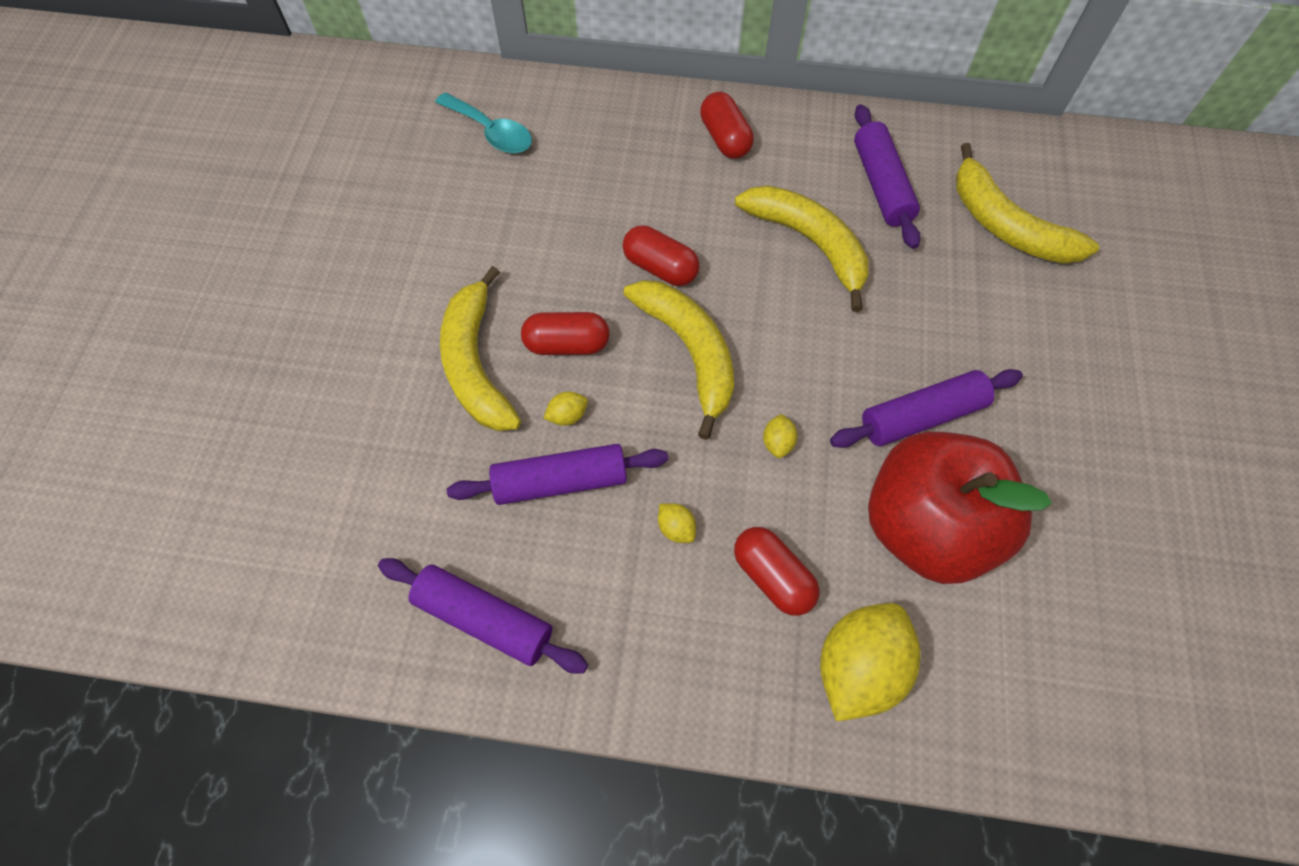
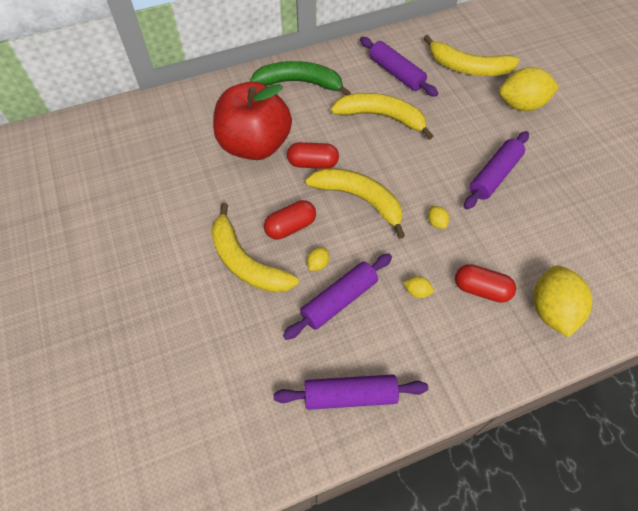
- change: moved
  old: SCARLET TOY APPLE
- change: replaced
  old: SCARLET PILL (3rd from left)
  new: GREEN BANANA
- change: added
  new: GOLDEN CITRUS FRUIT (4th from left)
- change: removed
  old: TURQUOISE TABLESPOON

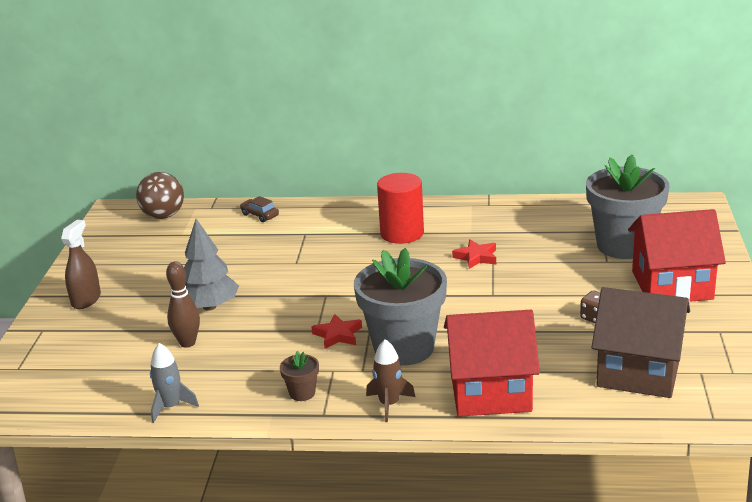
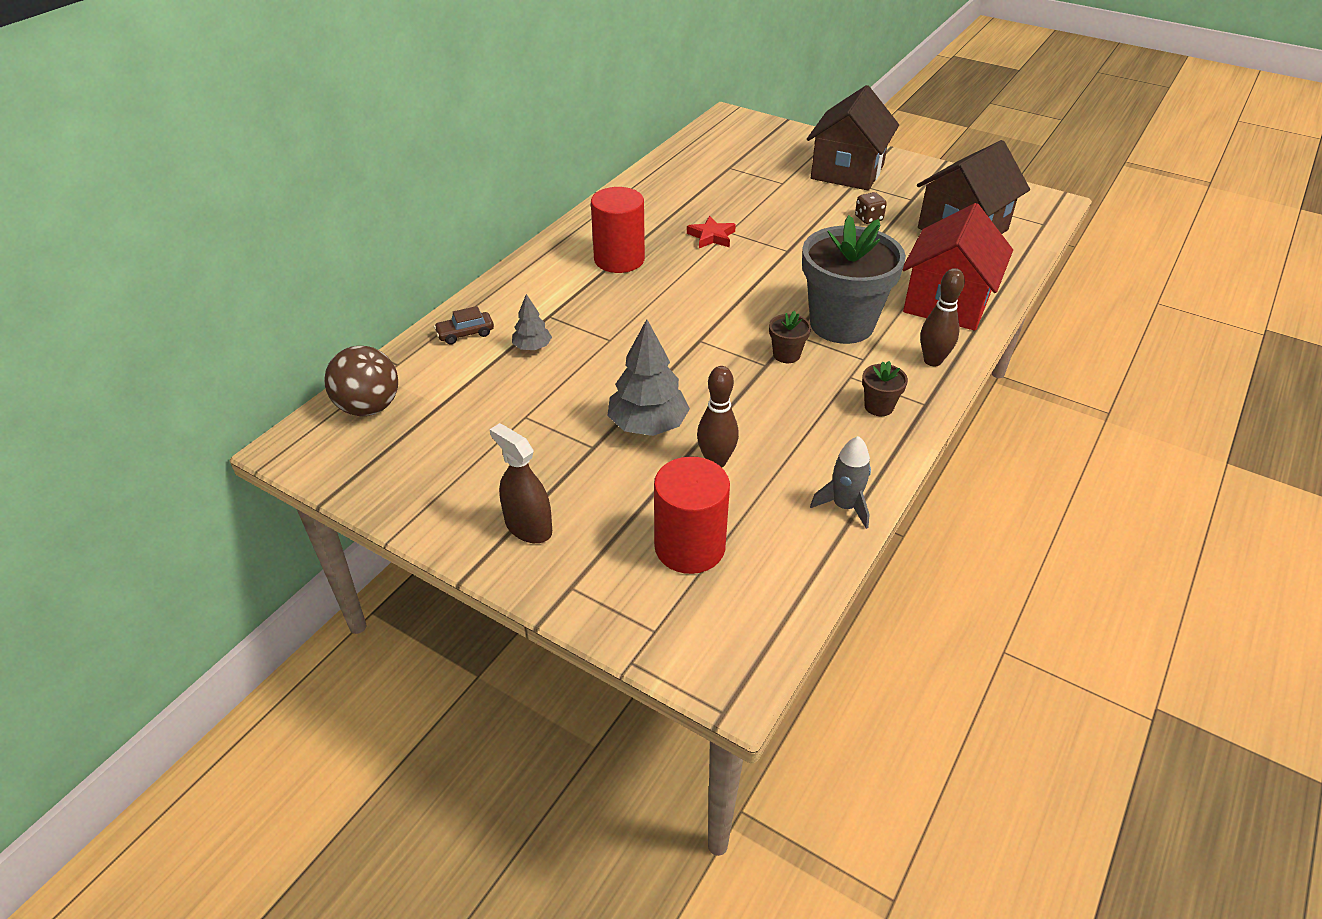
- change: added
  new: GREY TOY TREE (1st from left)
- change: added
  new: SCARLET CYLINDER (2nd from left)
- change: replaced
  old: SCARLET FIVE-POINTED STAR (1st from left)
  new: DARK BROWN POTTED PLANT (1st from left)
- change: recoloured
  old: SCARLET COTTAGE (2nd from left)
  new: DARK BROWN COTTAGE (1st from left)
- change: replaced
  old: DARK BROWN TOY ROCKET
  new: DARK BROWN BOWLING PIN (2nd from left)
- change: removed
  old: GREY POTTED PLANT (2nd from left)

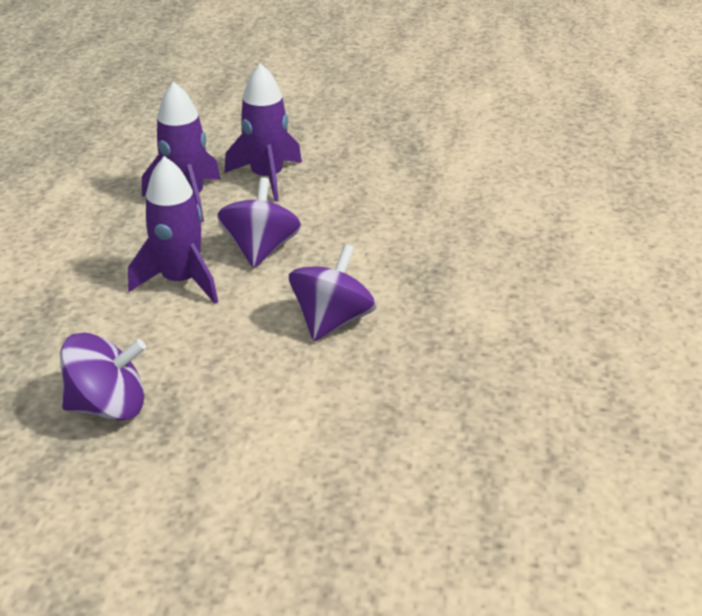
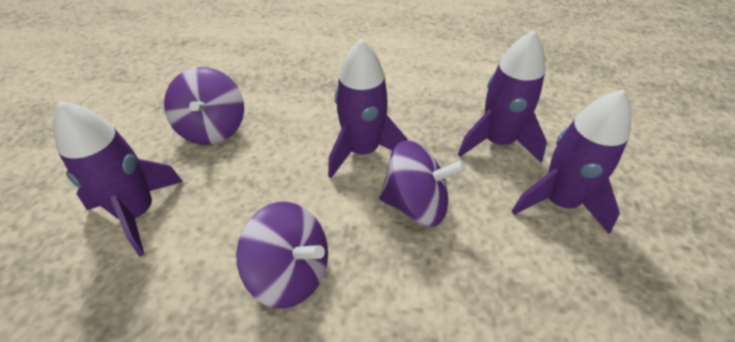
- change: added
  new: ROYAL PURPLE TOY ROCKET (1st from left)

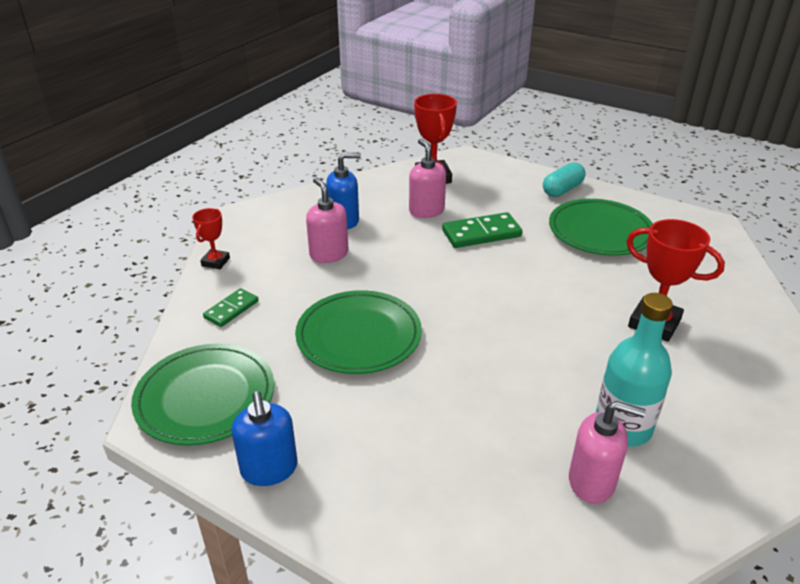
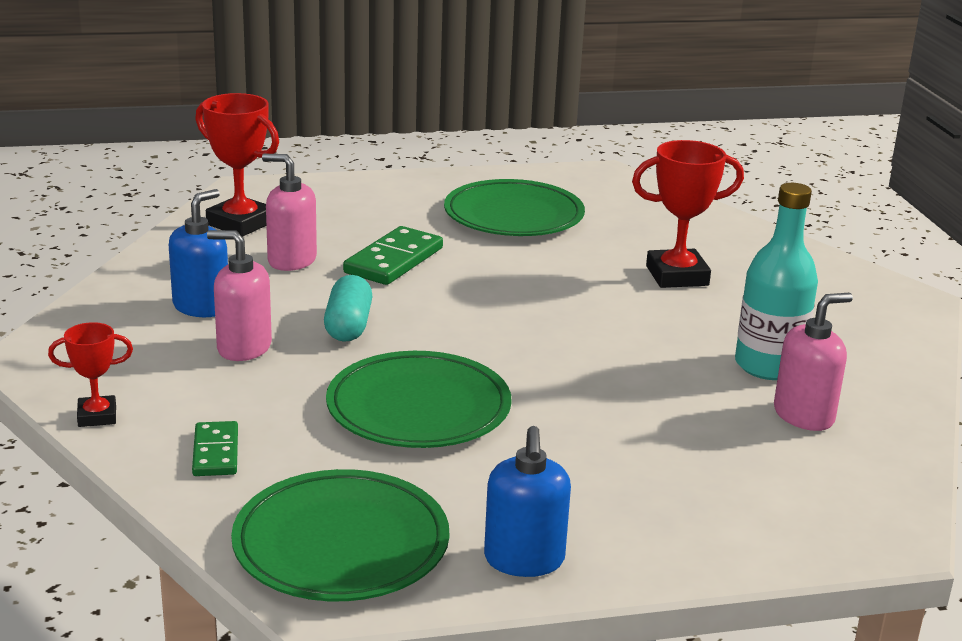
- change: turned
  old: SCARLET TROPHY (1st from left)
  degrees: -75
- change: moved
  old: TURQUOISE PILL
- change: turned
  old: ROYAL BLUE PUMP BOTTLE (1st from left in the first image)
  degrees: 60

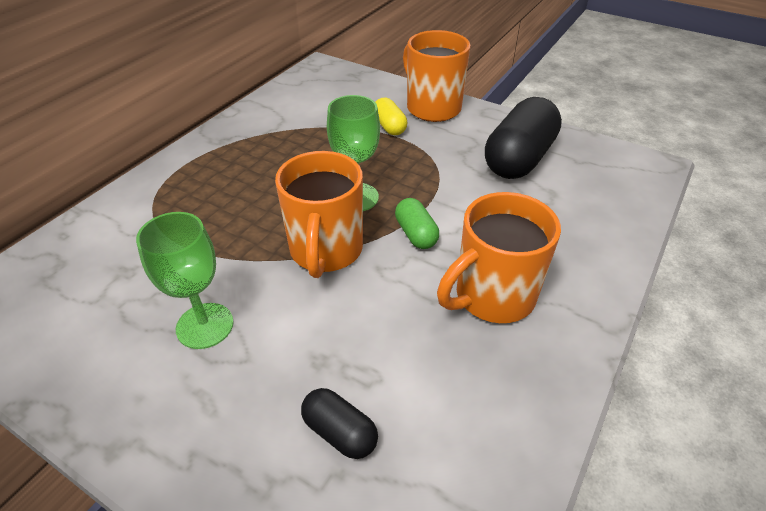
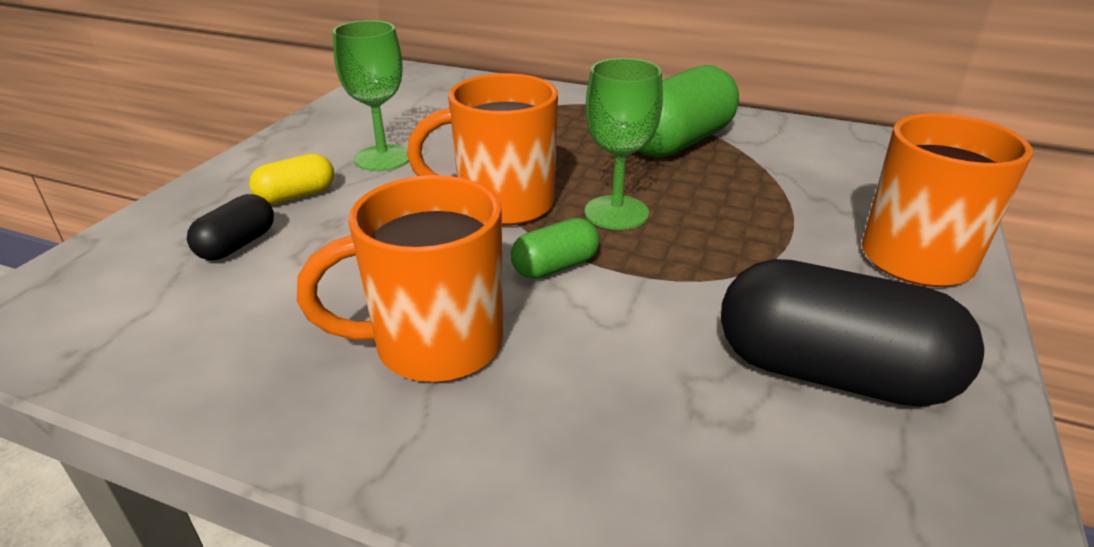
- change: moved
  old: GOLDEN PILL
- change: turned
  old: ORANGE-COLOURED TEA MUG (3rd from left in the first image)
  degrees: -60
- change: added
  new: GREEN PILL (2nd from left)

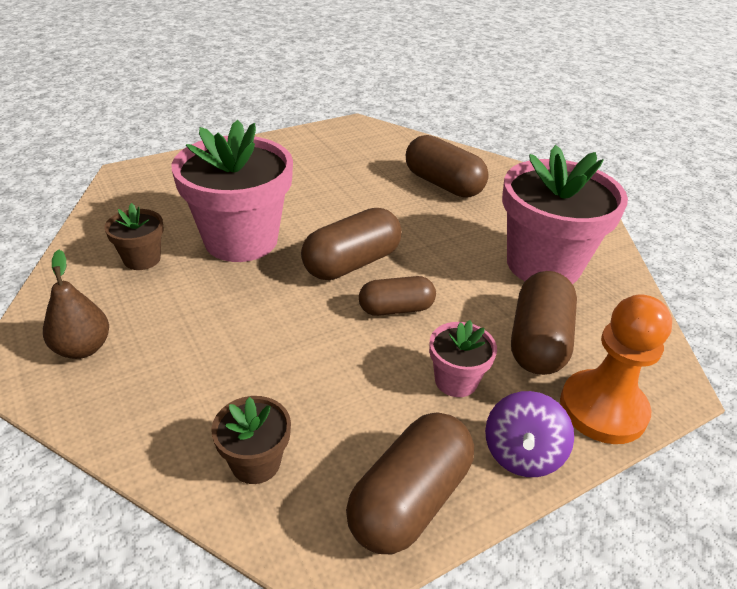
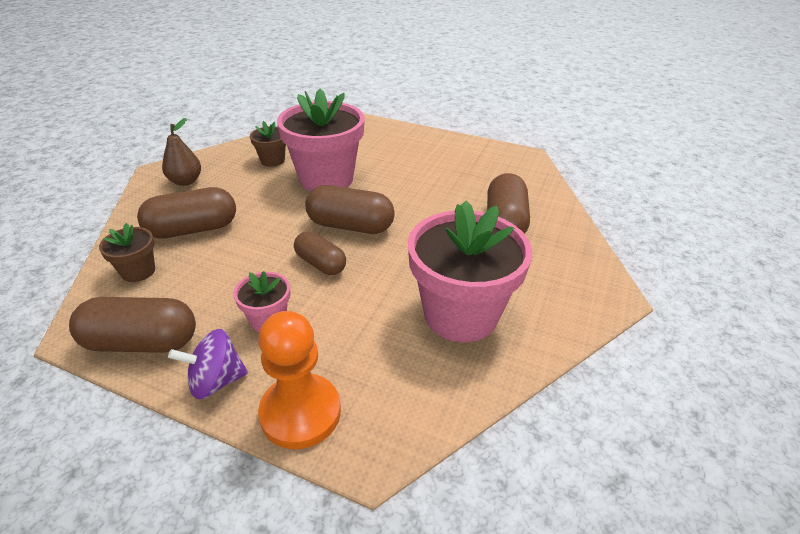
- change: moved
  old: DARK BROWN PILL (5th from left in the first image)
  new: DARK BROWN PILL (2nd from left)

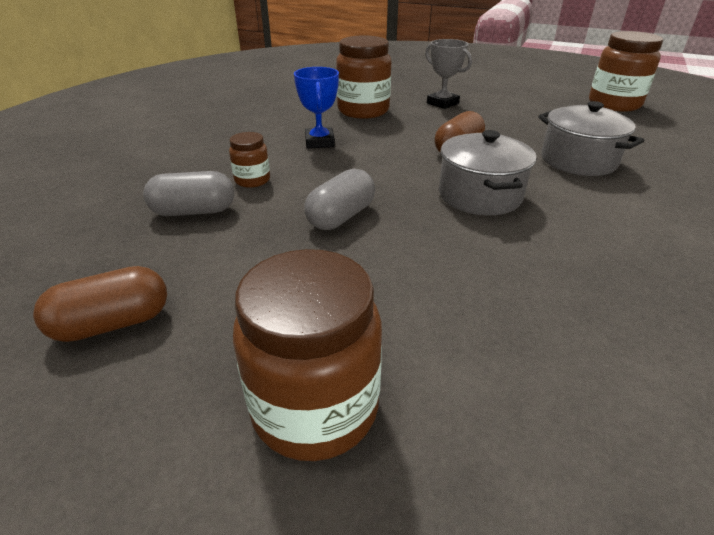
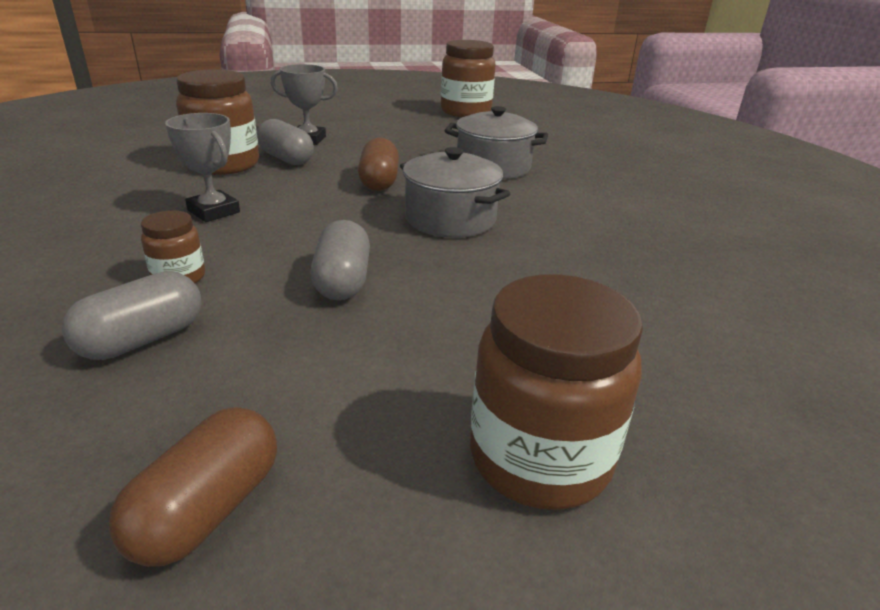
- change: recoloured
  old: ROYAL BLUE TROPHY
  new: GREY TROPHY (1st from left)
- change: added
  new: GREY PILL (2nd from left)

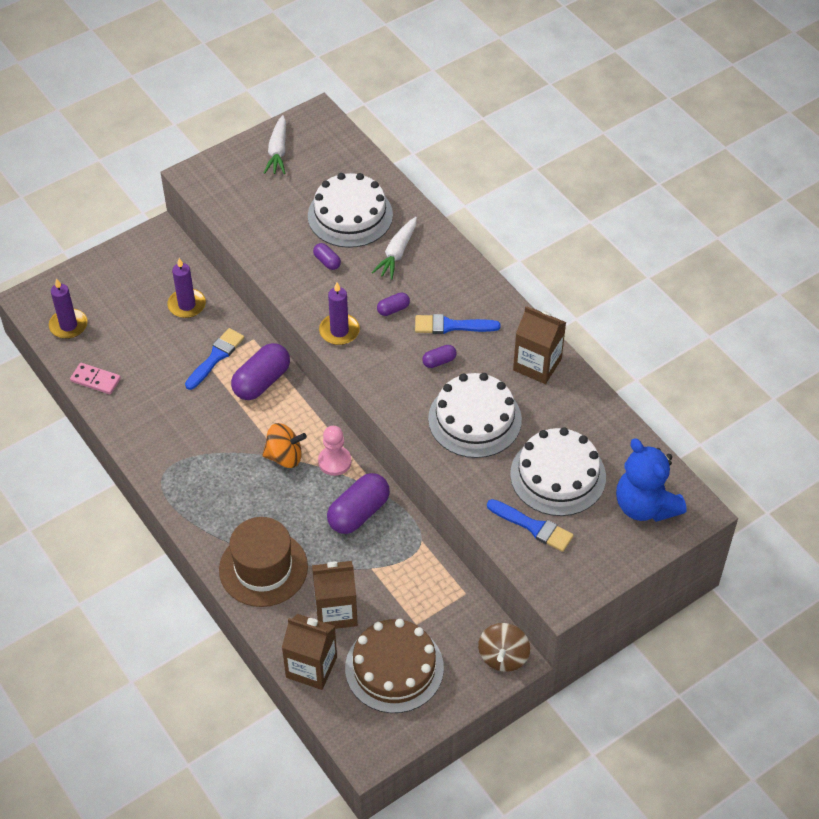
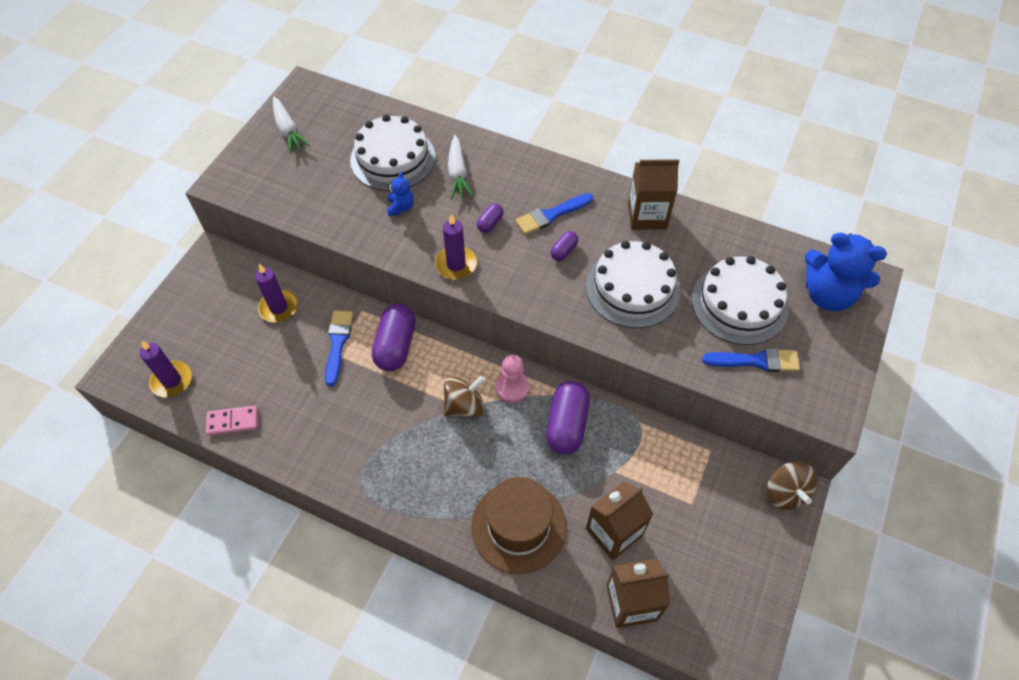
- change: replaced
  old: ROYAL PURPLE PILL (2nd from left)
  new: ROYAL BLUE STUFFED BEAR (1st from left)
- change: recoloured
  old: ORANGE-COLOURED SPINNING TOP
  new: DARK BROWN SPINNING TOP (1st from left)
- change: removed
  old: DARK BROWN LAYER CAKE

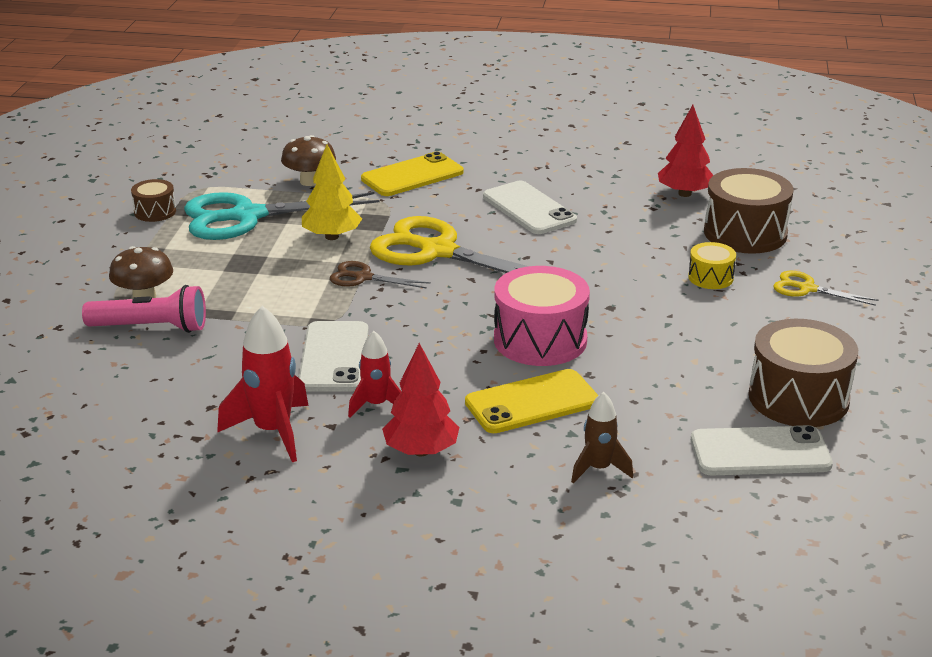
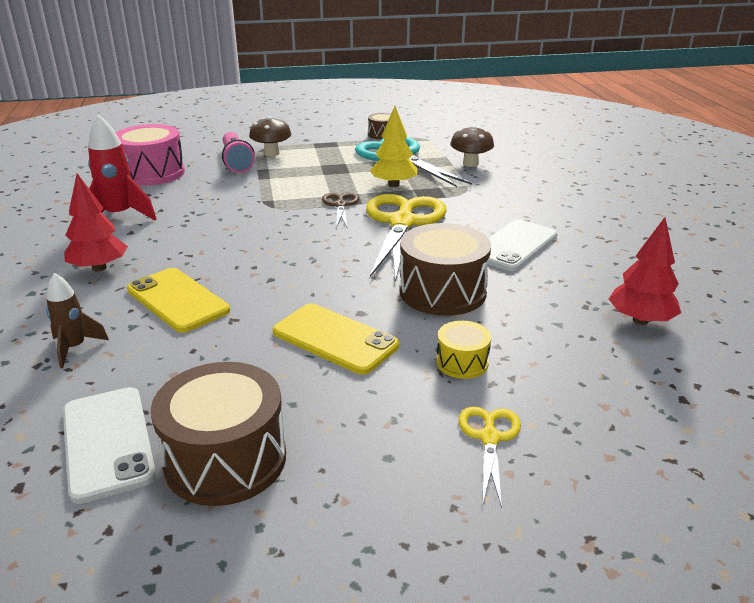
- change: moved
  old: PINK TOY DRUM
- change: moved
  old: GOLDEN PHONE (1st from left in the first image)
  new: GOLDEN PHONE (2nd from left)
- change: moved
  old: DARK BROWN TOY DRUM (2nd from left in the first image)
  new: DARK BROWN TOY DRUM (3rd from left)
- change: removed
  old: WHITE PHONE (1st from left)
- change: removed
  old: SCARLET TOY ROCKET (2nd from left)

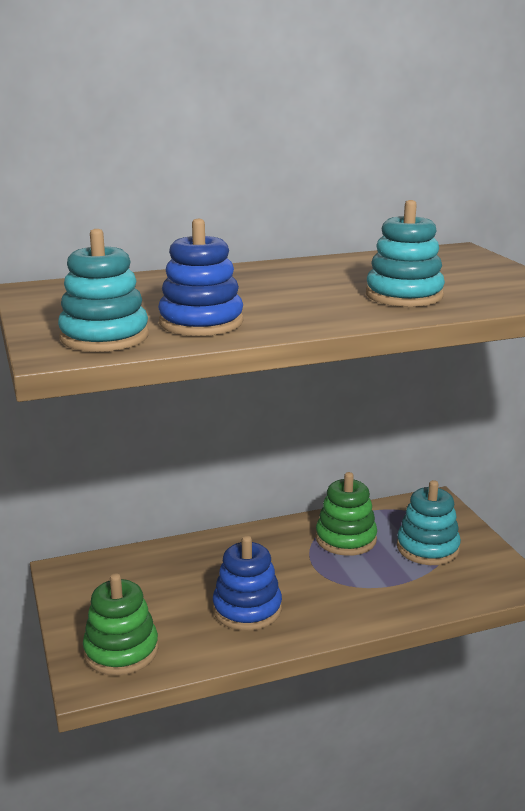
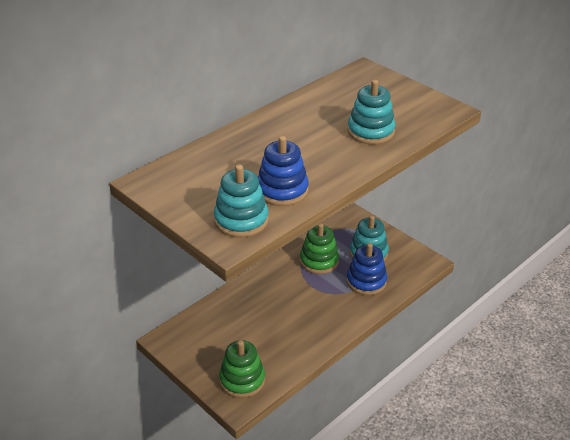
- change: moved
  old: ROYAL BLUE STACKING TOY (2nd from left)

